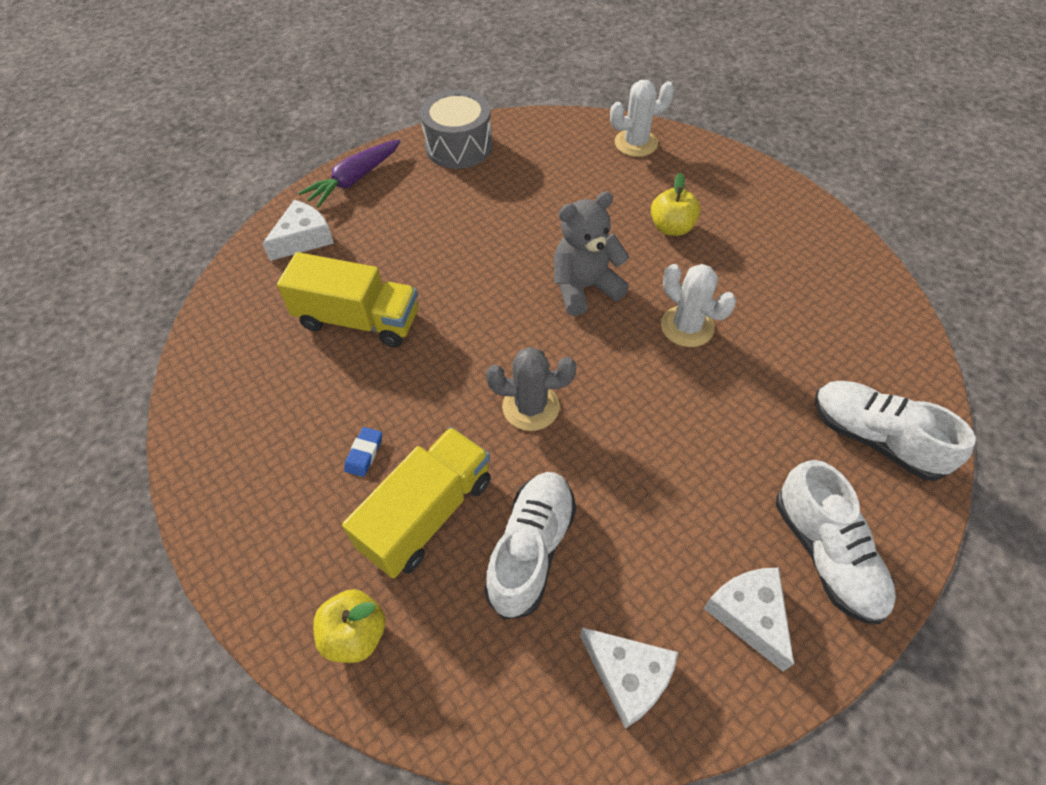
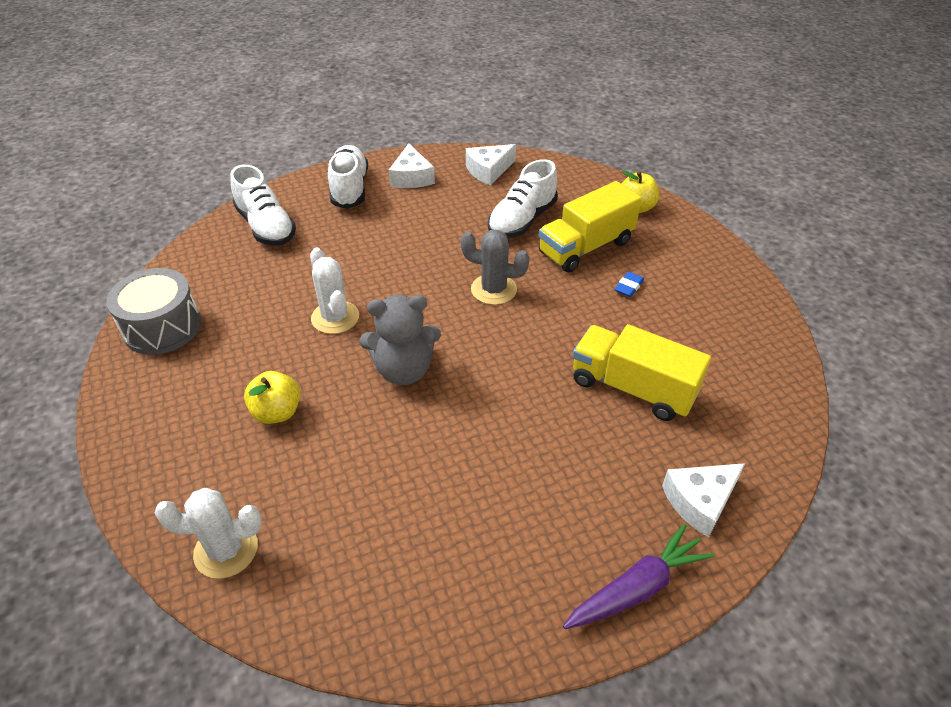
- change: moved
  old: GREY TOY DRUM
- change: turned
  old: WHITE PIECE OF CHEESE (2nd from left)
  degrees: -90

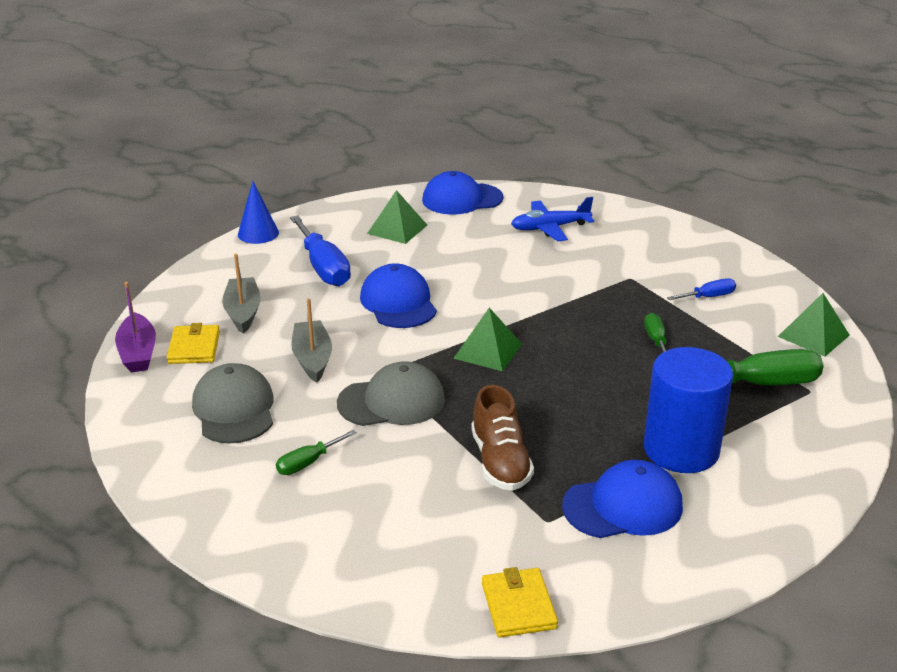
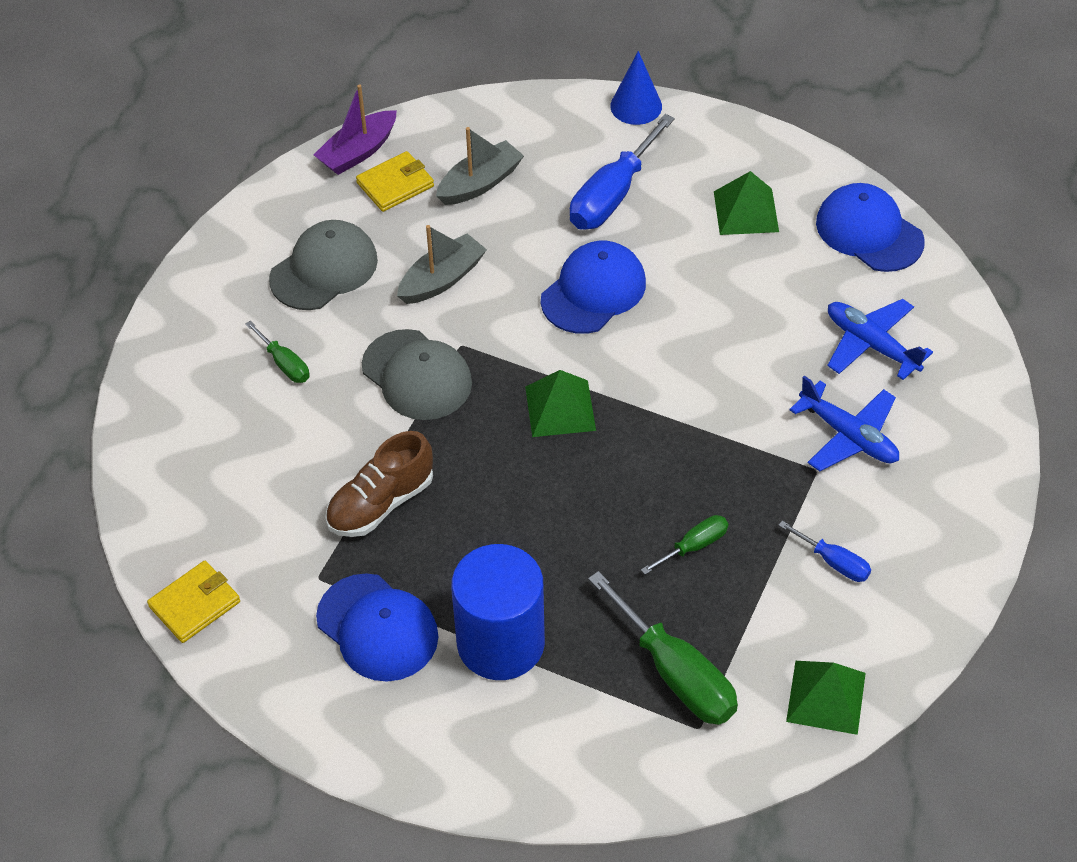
- change: turned
  old: GREEN SCREWDRIVER (1st from left)
  degrees: -150
- change: added
  new: ROYAL BLUE PLANE (1st from left)

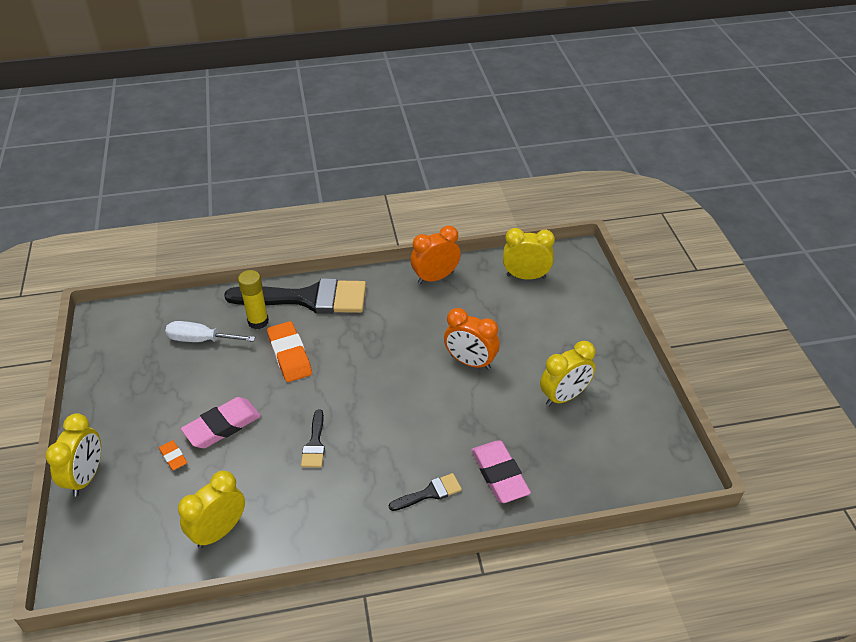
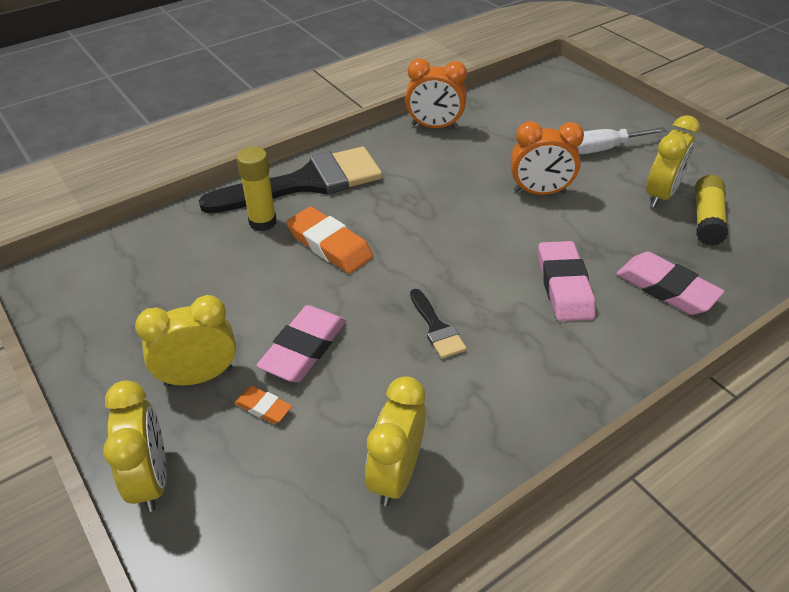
- change: moved
  old: GOLDEN BEDSIDE CLOCK (3rd from left in the first image)
  new: GOLDEN BEDSIDE CLOCK (2nd from left)
- change: turned
  old: ORANGE-COLOURED BEDSIDE CLOCK (1st from left)
  degrees: -120
- change: added
  new: PINK PENCIL ERASER (2nd from left)
- change: moved
  old: WHITE SCREWDRIVER
- change: added
  new: GOLDEN GLUE STICK (2nd from left)
- change: removed
  old: EBONY PAINT BRUSH (3rd from left)

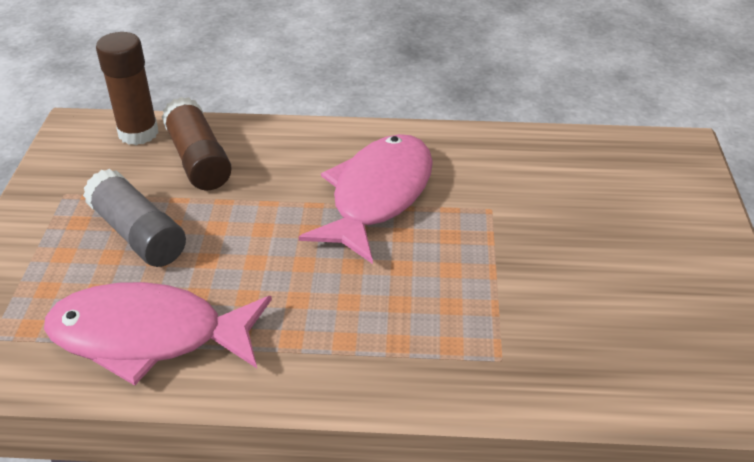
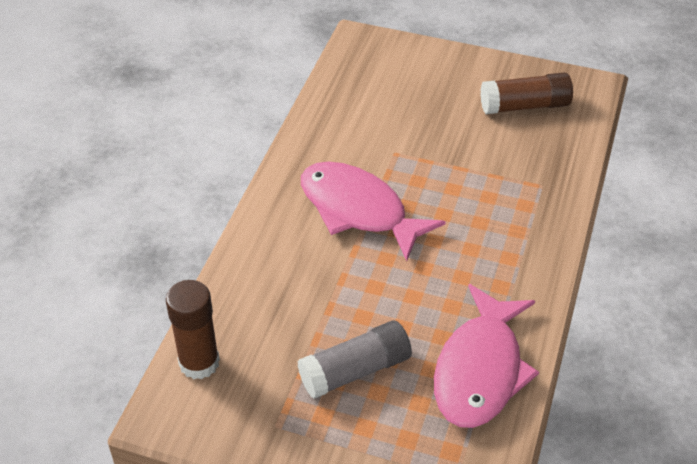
- change: moved
  old: DARK BROWN GLUE STICK (2nd from left)

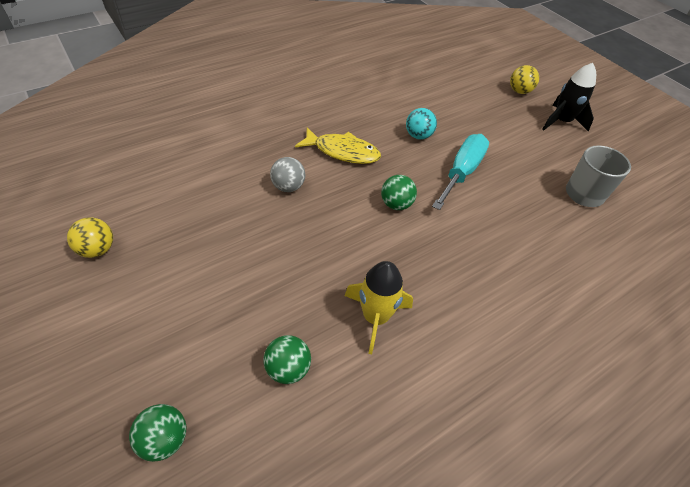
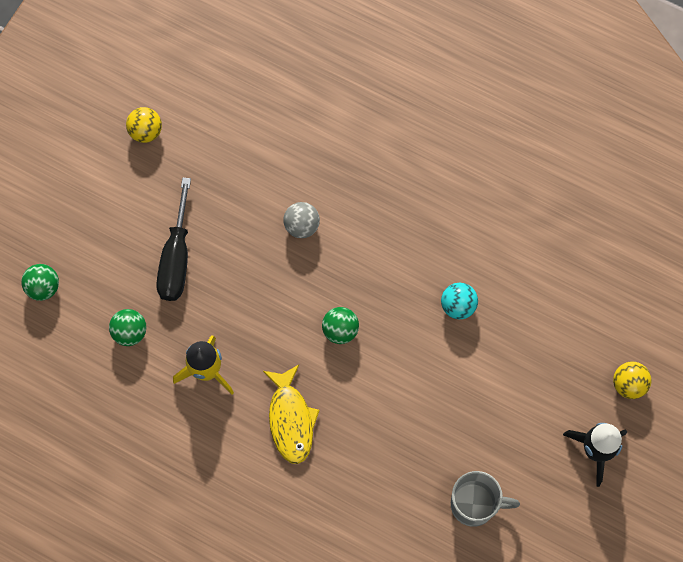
- change: added
  new: EBONY SCREWDRIVER
- change: moved
  old: GOLDEN FISH
- change: removed
  old: TURQUOISE SCREWDRIVER

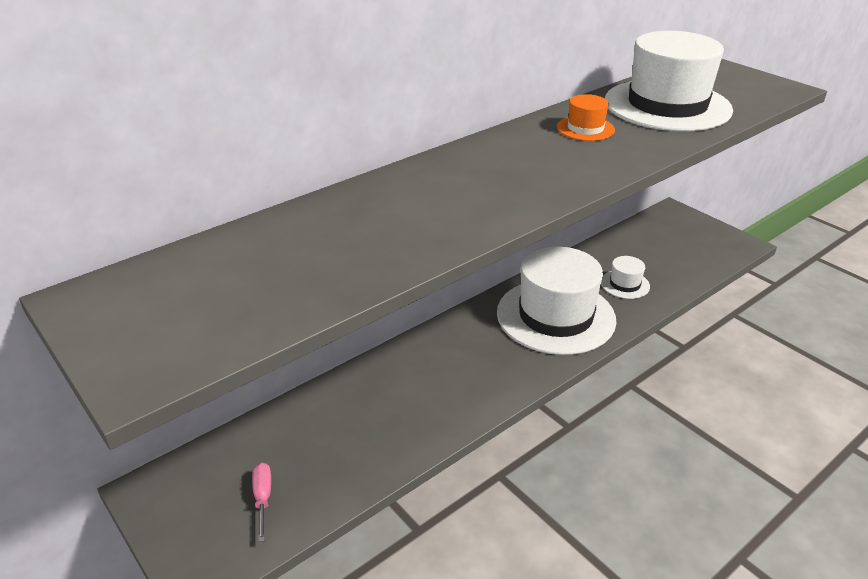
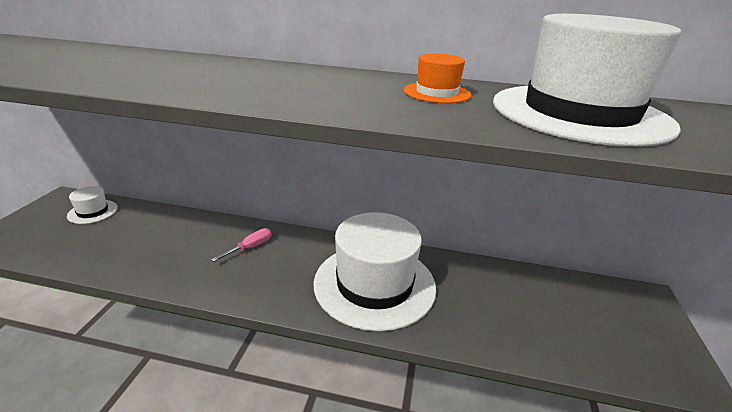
- change: moved
  old: WHITE TALL HAT (2nd from left in the first image)
  new: WHITE TALL HAT (1st from left)
- change: moved
  old: PINK SCREWDRIVER

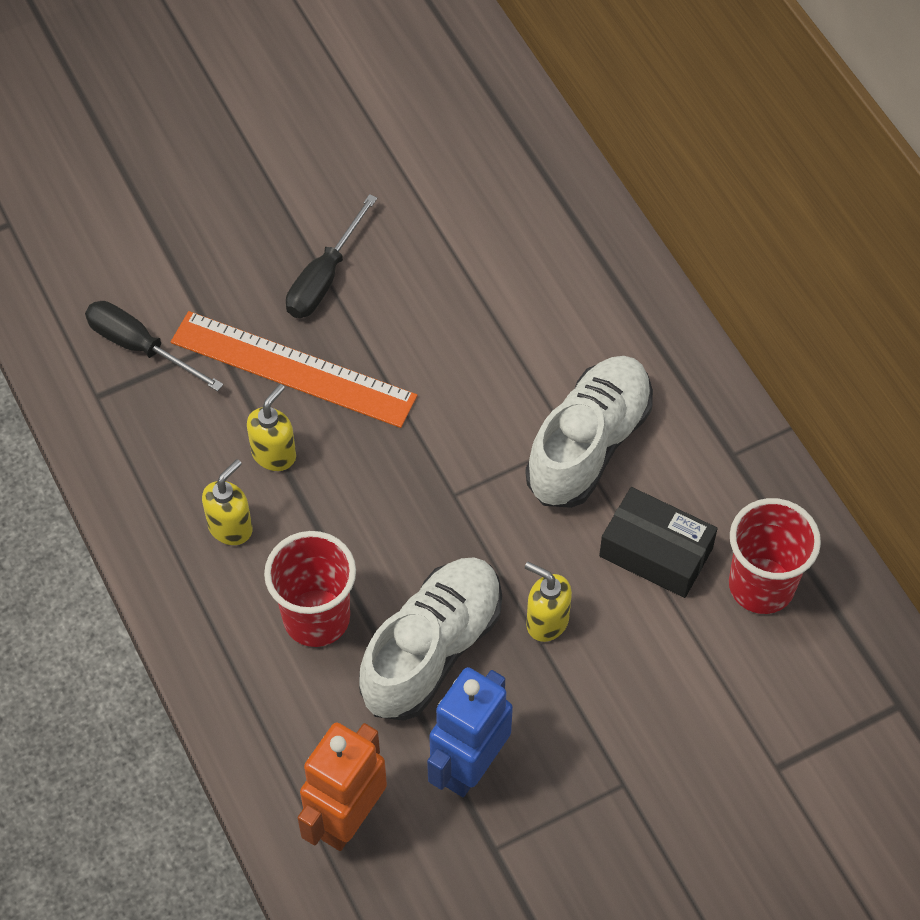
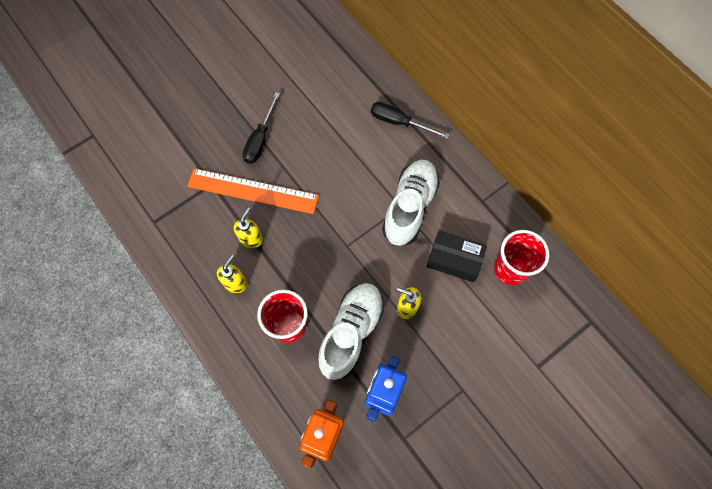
- change: moved
  old: EBONY SCREWDRIVER (1st from left in the first image)
  new: EBONY SCREWDRIVER (2nd from left)

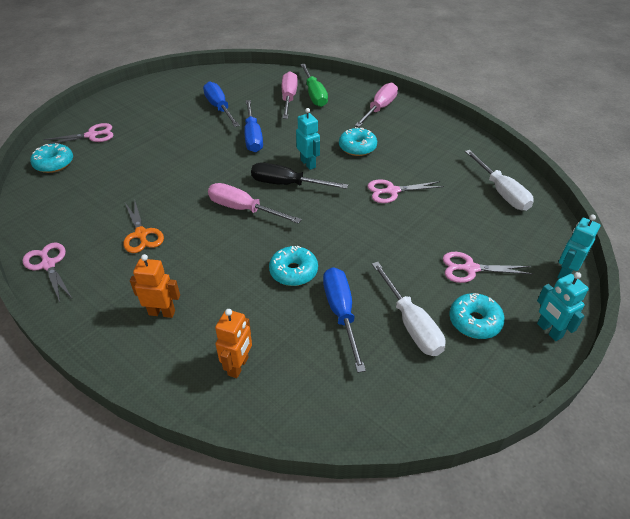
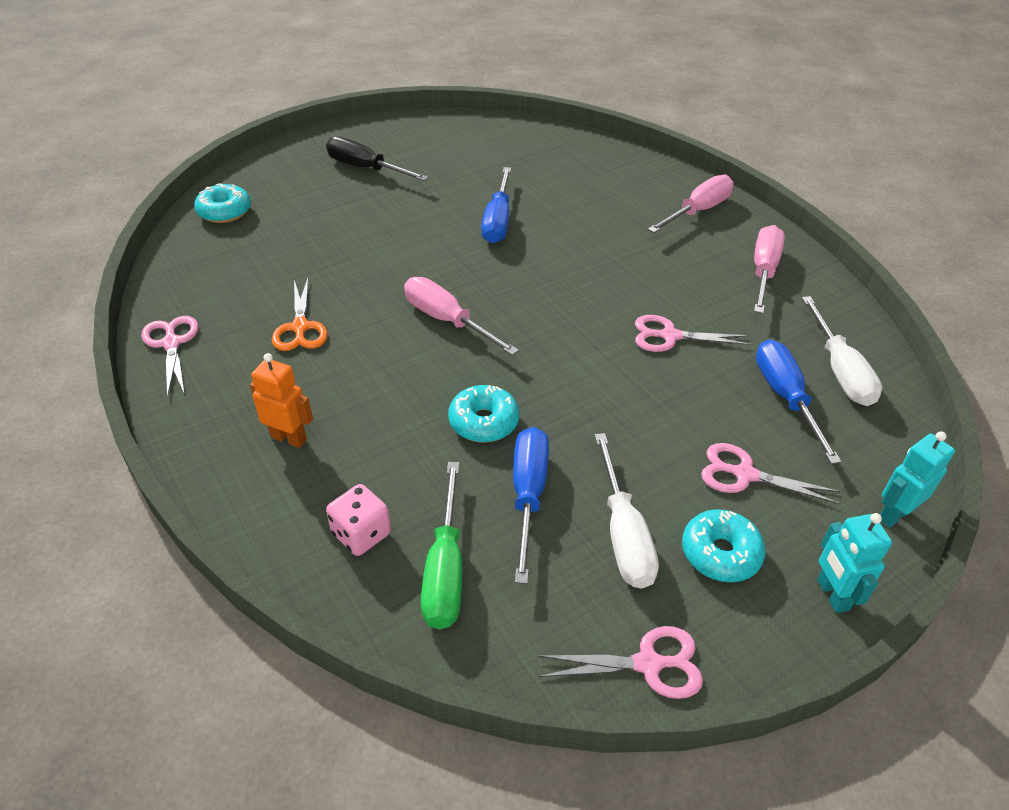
- change: moved
  old: EBONY SCREWDRIVER
- change: replaced
  old: ORANGE-COLOURED TOY ROBOT (2nd from left)
  new: PINK DICE
- change: moved
  old: GREEN SCREWDRIVER
- change: moved
  old: PINK SCISSORS (2nd from left)
- change: moved
  old: PINK SCREWDRIVER (2nd from left in the first image)
  new: PINK SCREWDRIVER (3rd from left)
- change: moved
  old: ROYAL BLUE SCREWDRIVER (1st from left in the first image)
  new: ROYAL BLUE SCREWDRIVER (3rd from left)
- change: removed
  old: TURQUOISE TOY ROBOT (1st from left)
- change: removed
  old: TURQUOISE DONUT (3rd from left)

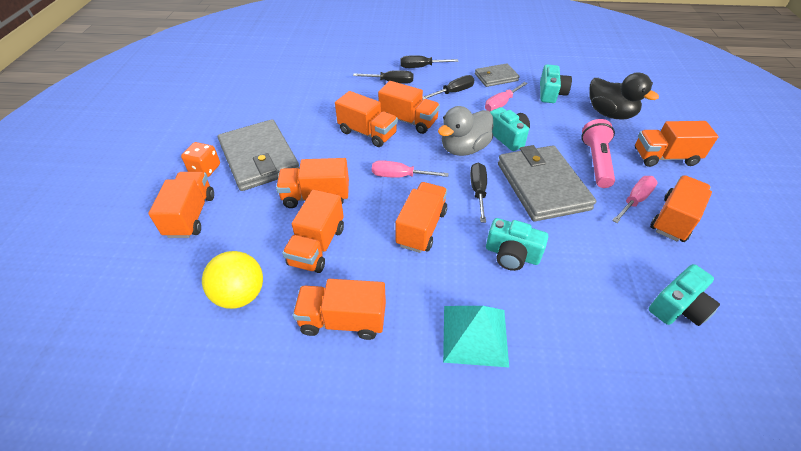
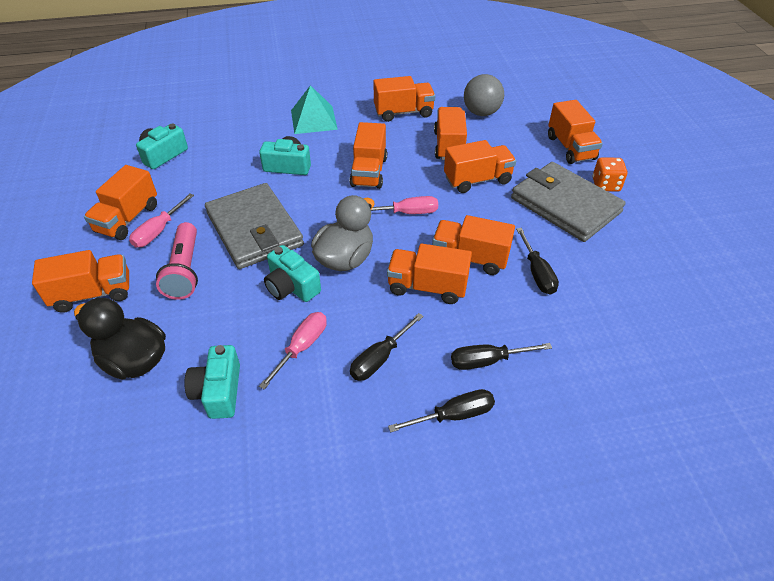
- change: recoloured
  old: GOLDEN SPHERE
  new: GREY SPHERE
- change: moved
  old: EBONY SCREWDRIVER (4th from left)
- change: removed
  old: GREY BILLFOLD (2nd from left)

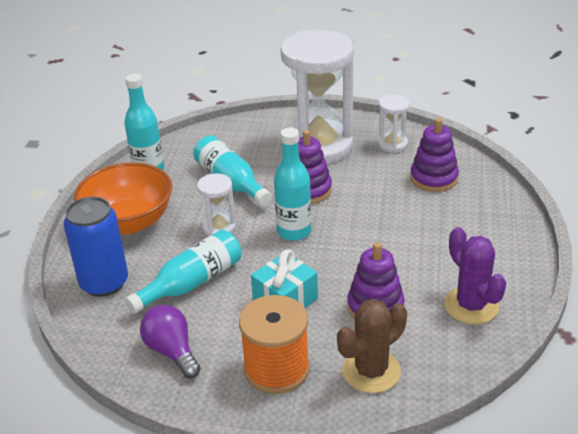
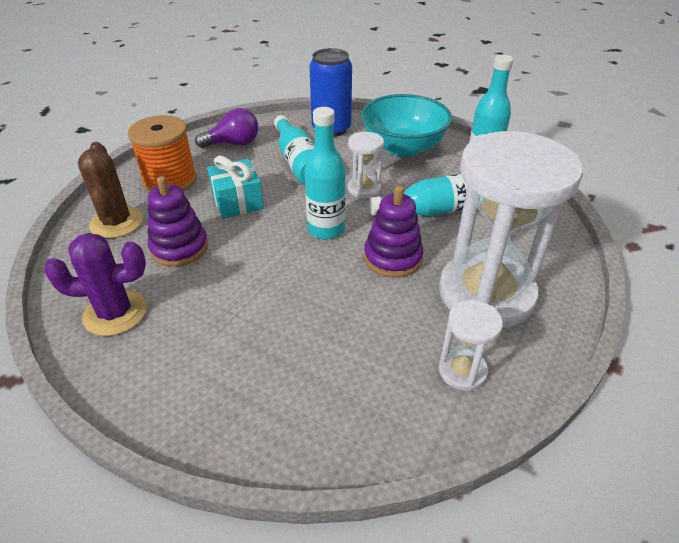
- change: recoloured
  old: ORANGE-COLOURED DEEP DISH
  new: TURQUOISE DEEP DISH
- change: removed
  old: ROYAL PURPLE STACKING TOY (3rd from left)

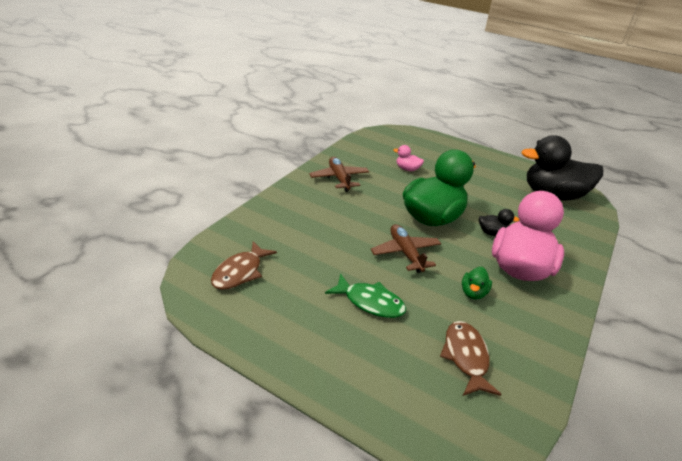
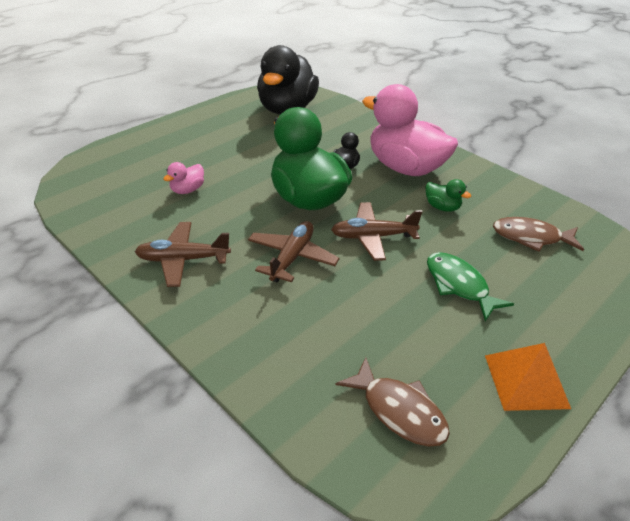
- change: added
  new: DARK BROWN PLANE (2nd from left)
- change: turned
  old: GREEN FISH
  degrees: -75
- change: added
  new: ORANGE-COLOURED SOLID PYRAMID

